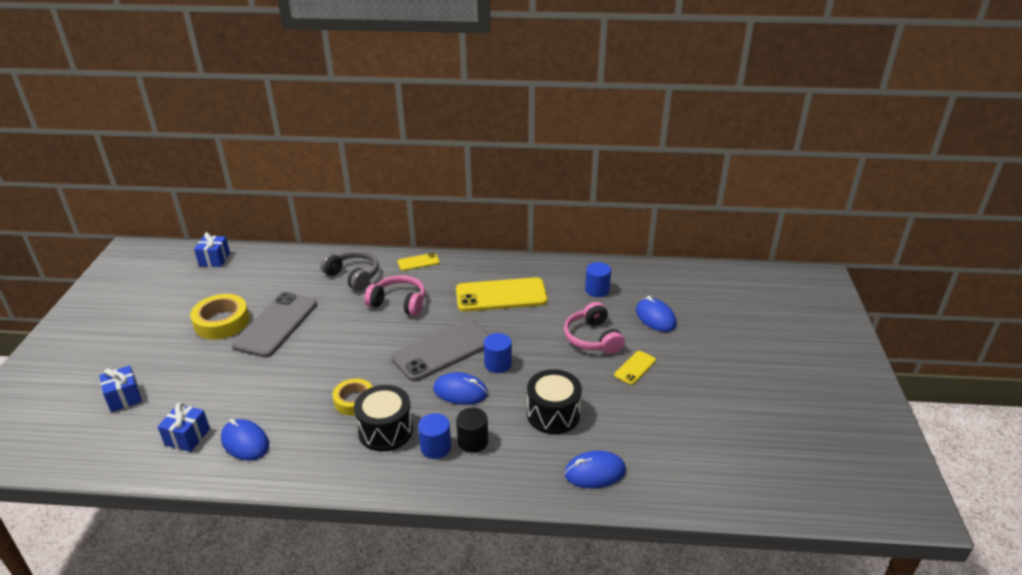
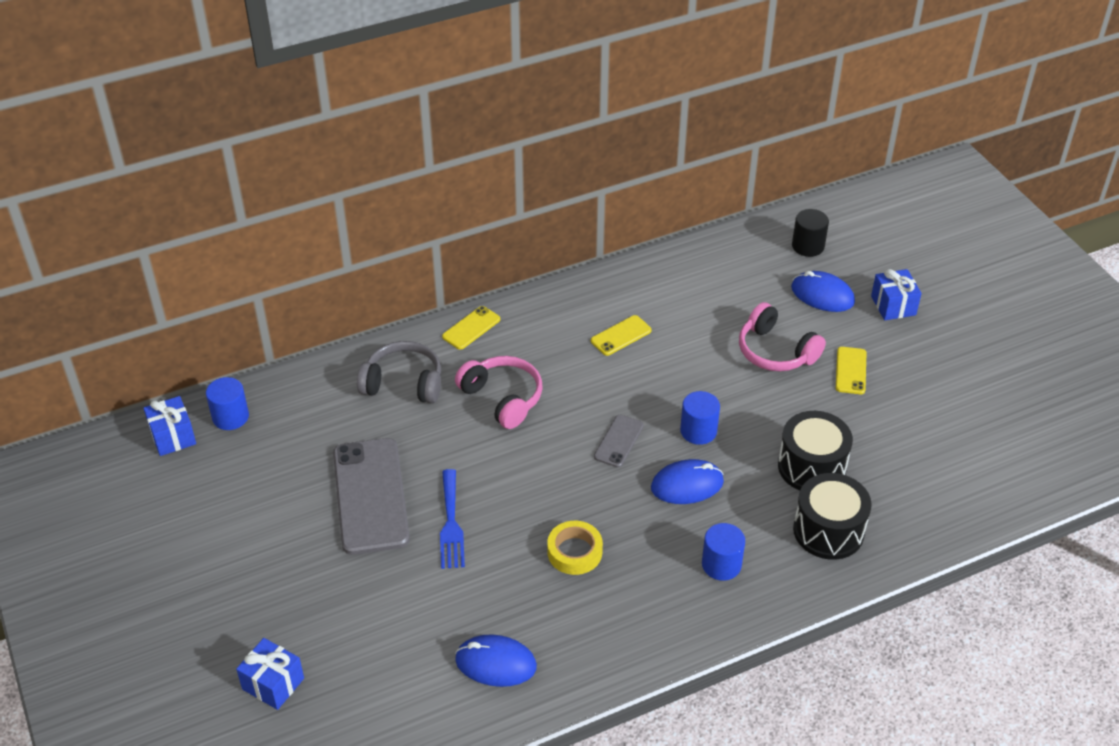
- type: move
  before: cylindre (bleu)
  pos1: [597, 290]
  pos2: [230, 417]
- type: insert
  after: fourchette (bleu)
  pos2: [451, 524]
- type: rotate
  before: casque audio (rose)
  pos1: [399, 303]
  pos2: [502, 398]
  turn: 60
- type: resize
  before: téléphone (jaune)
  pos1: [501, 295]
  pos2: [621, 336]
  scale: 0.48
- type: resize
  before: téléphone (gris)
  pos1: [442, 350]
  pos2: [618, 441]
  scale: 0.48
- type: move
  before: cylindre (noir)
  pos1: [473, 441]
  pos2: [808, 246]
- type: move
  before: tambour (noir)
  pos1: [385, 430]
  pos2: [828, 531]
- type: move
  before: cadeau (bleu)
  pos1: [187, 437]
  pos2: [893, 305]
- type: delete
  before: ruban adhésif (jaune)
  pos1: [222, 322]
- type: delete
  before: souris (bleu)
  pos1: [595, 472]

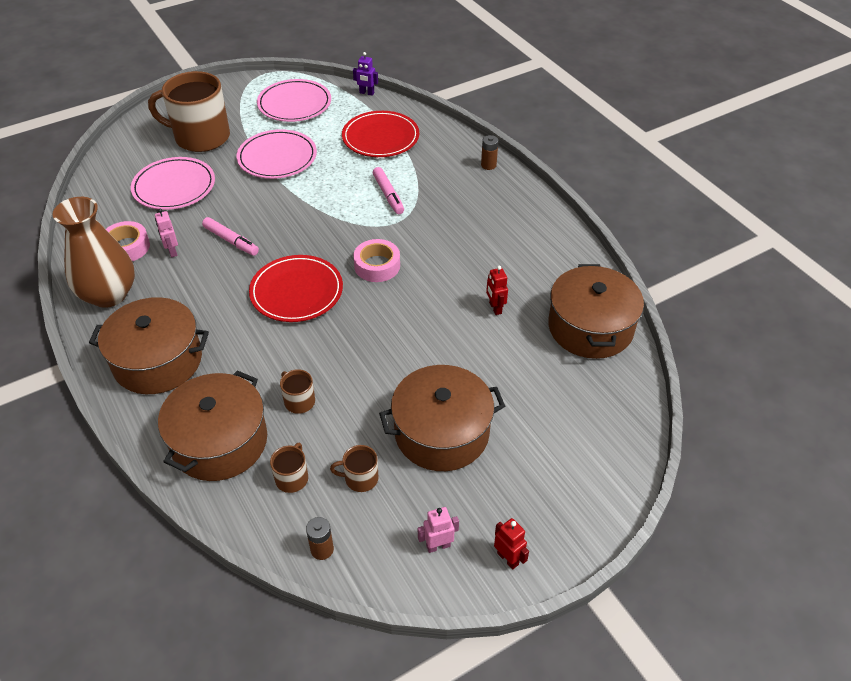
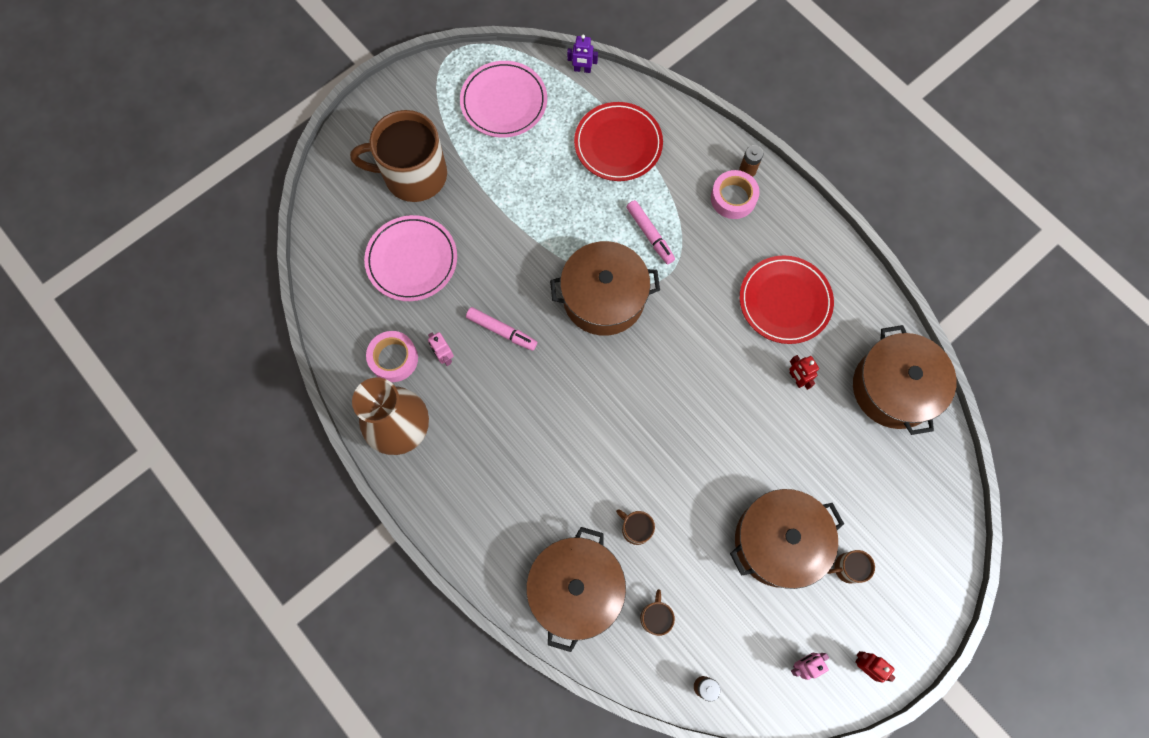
- type: move
  before: marmite (marron)
  pos1: [158, 361]
  pos2: [603, 297]
- type: move
  before: ruban adhésif (rose)
  pos1: [377, 266]
  pos2: [733, 198]
- type: move
  before: assiette (rouge)
  pos1: [296, 291]
  pos2: [785, 301]
- type: move
  before: tasse (marron)
  pos1: [360, 478]
  pos2: [847, 568]
- type: delete
  before: assiette (rose)
  pos1: [277, 158]

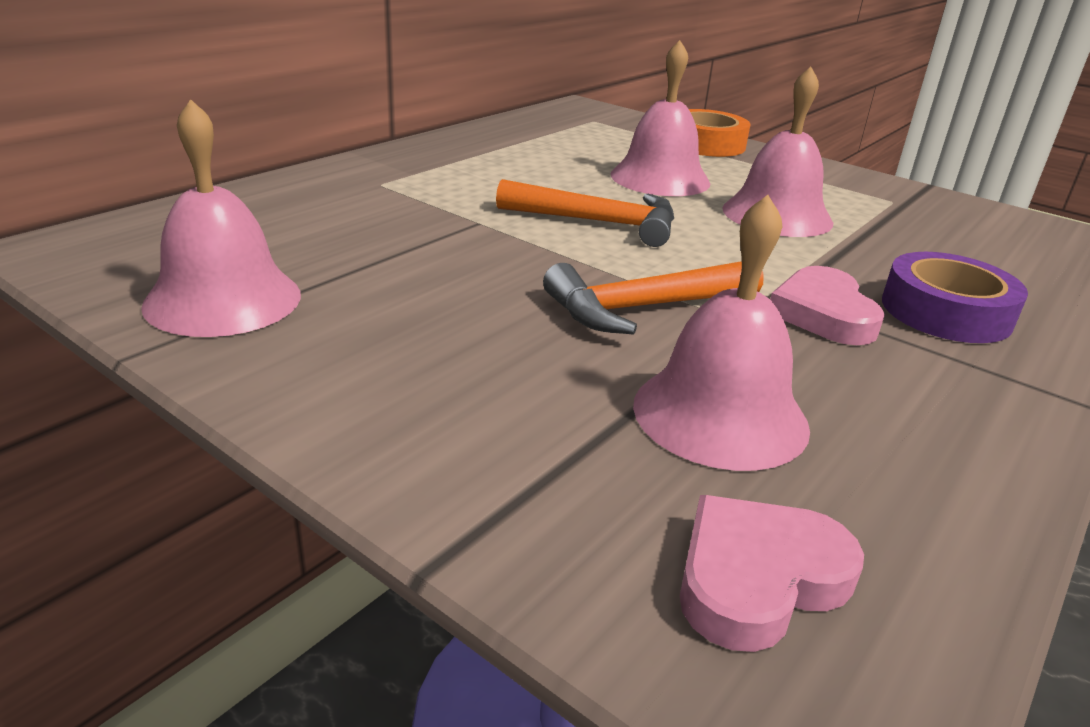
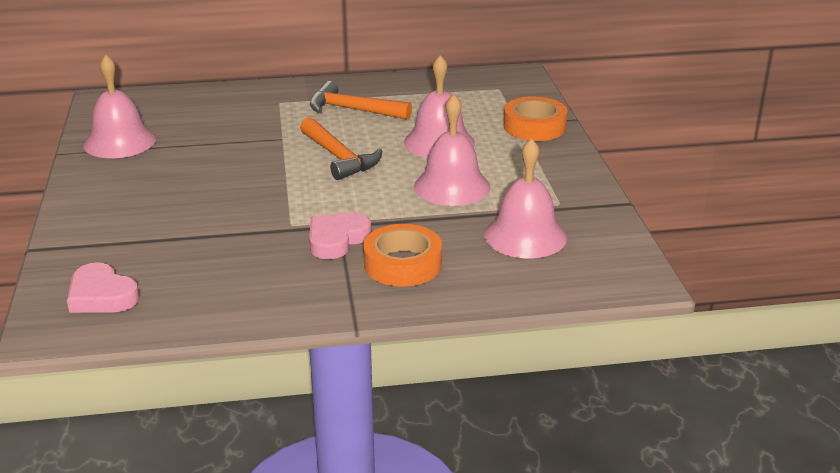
- type: rotate
  before: cœur (rose)
  pos1: [757, 578]
  pos2: [101, 295]
  turn: -150
- type: move
  before: marteau (orange)
  pos1: [644, 308]
  pos2: [353, 110]
- type: recolor
  before: ruban adhésif (violet)
  after: ruban adhésif (orange)
  pos1: [946, 312]
  pos2: [402, 264]
- type: move
  before: cloche (rose)
  pos1: [720, 414]
  pos2: [525, 236]

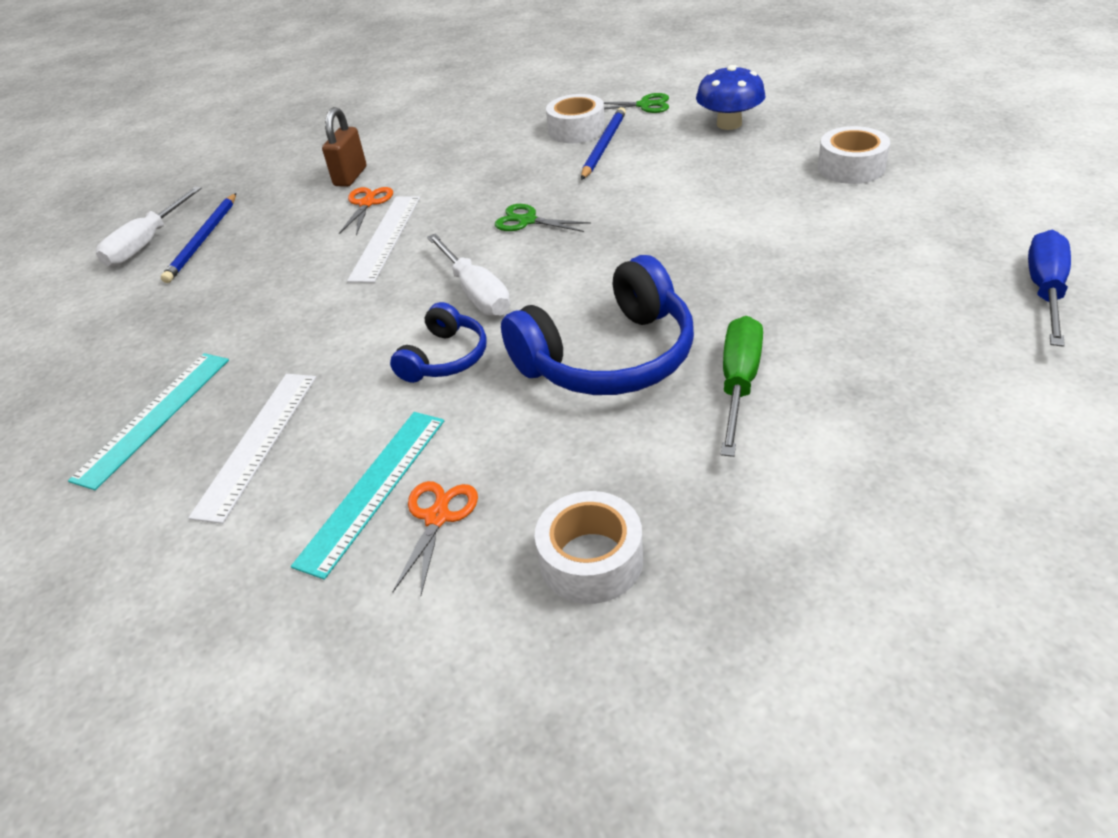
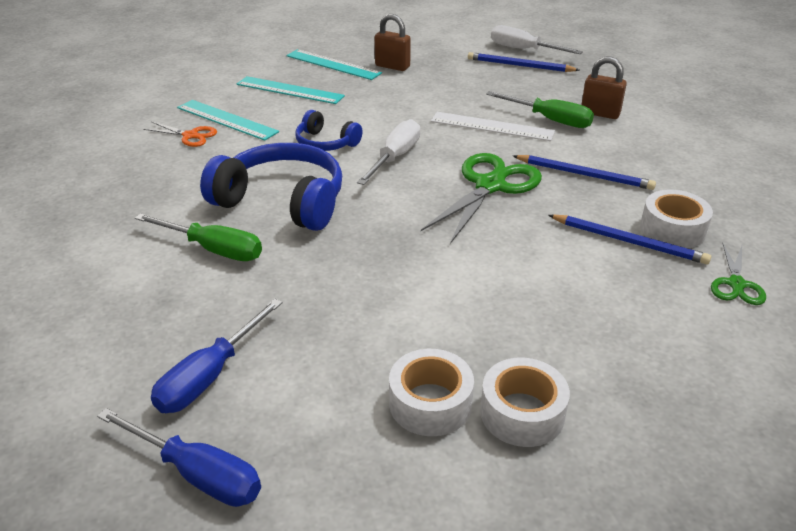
- type: insert
  after: tournevis (bleu)
  pos2: [210, 376]
- type: rotate
  before: casque audio (bleu)
  pos1: [608, 357]
  pos2: [282, 201]
  turn: 135
- type: recolor
  before: règle (blanc)
  after: règle (turquoise)
  pos1: [258, 443]
  pos2: [289, 90]
- type: rotate
  before: tournevis (blanc)
  pos1: [476, 293]
  pos2: [395, 157]
  turn: 135
- type: insert
  after: cadenas (marron)
  pos2: [392, 66]
- type: move
  before: ruban adhésif (blanc)
  pos1: [591, 560]
  pos2: [430, 403]
- type: resize
  before: ciseaux (vert)
  pos1: [527, 221]
  pos2: [490, 185]
  scale: 1.91
- type: replace
  before: ciseaux (orange)
  after: tournevis (vert)
  pos1: [367, 203]
  pos2: [550, 120]
- type: insert
  after: crayon (bleu)
  pos2: [584, 175]
- type: delete
  before: champignon (bleu)
  pos1: [729, 124]

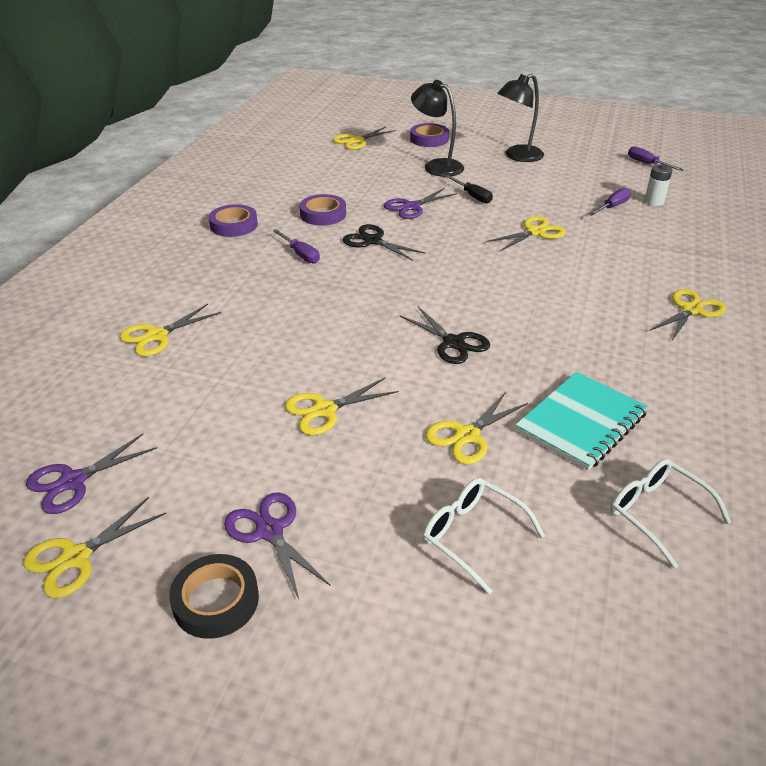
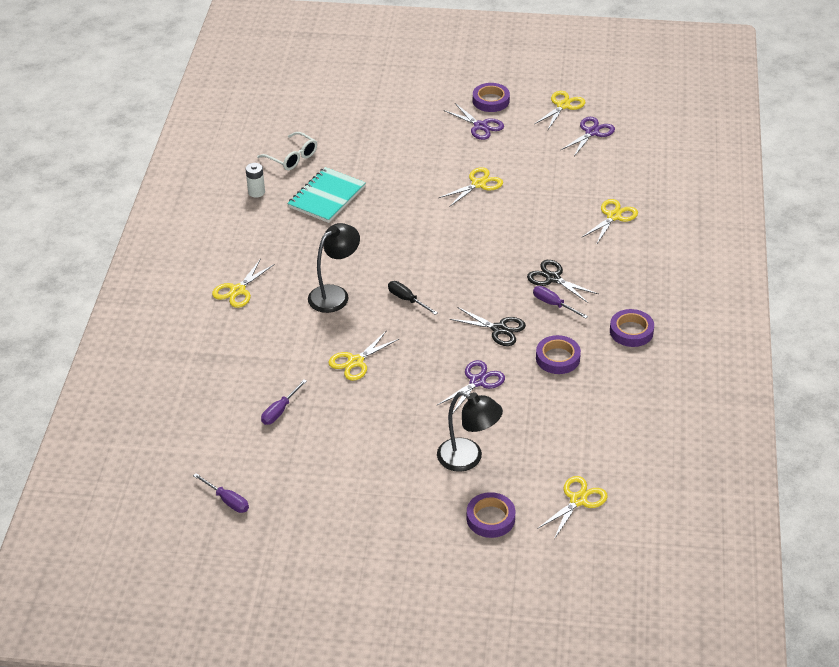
- type: move
  before: pile (blanc)
  pos1: [654, 201]
  pos2: [256, 192]
- type: move
  before: lampe (noir)
  pos1: [517, 156]
  pos2: [335, 294]
- type: move
  before: tournevis (noir)
  pos1: [472, 196]
  pos2: [407, 300]
- type: recolor
  before: ruban adhésif (noir)
  after: ruban adhésif (violet)
  pos1: [216, 601]
  pos2: [491, 100]
- type: move
  before: ciseaux (noir)
  pos1: [453, 343]
  pos2: [553, 278]
- type: delete
  before: lunettes (blanc)
  pos1: [472, 535]
- type: delete
  before: ciseaux (jaune)
  pos1: [467, 435]

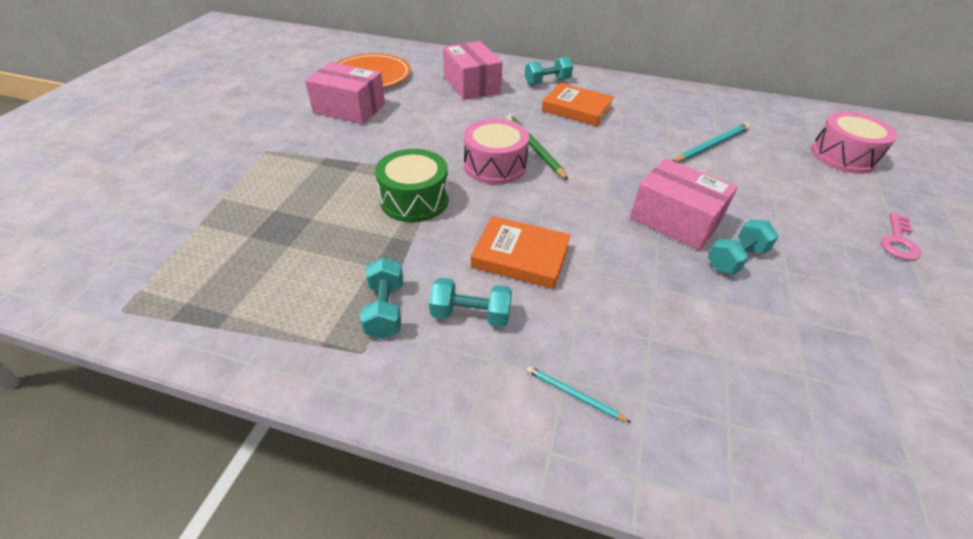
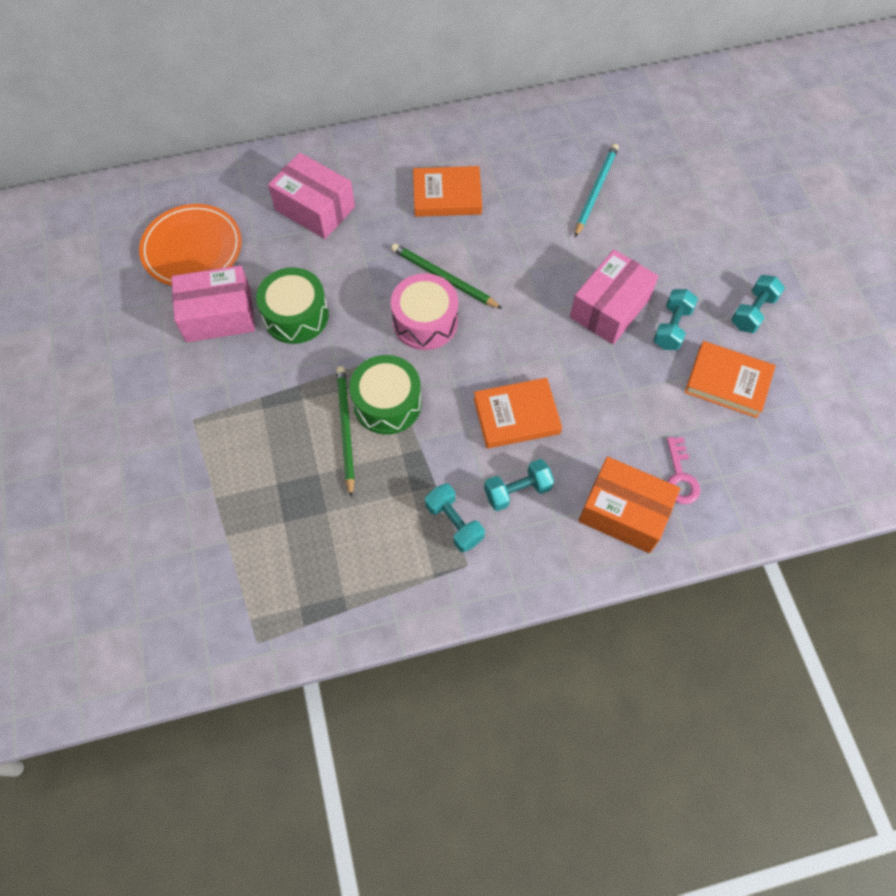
- type: insert
  after: tambour (vert)
  pos2: [296, 315]
- type: insert
  after: crayon (vert)
  pos2: [345, 429]
- type: rotate
  before: boîte (rose)
  pos1: [675, 220]
  pos2: [609, 308]
  turn: -60
- type: replace
  before: crayon (turquoise)
  after: boîte (orange)
  pos1: [574, 395]
  pos2: [624, 512]
- type: move
  before: clé (rose)
  pos1: [898, 241]
  pos2: [680, 477]
- type: insert
  after: livre (orange)
  pos2: [727, 382]
- type: move
  before: haltère (turquoise)
  pos1: [547, 82]
  pos2: [752, 312]
- type: delete
  before: tambour (rose)
  pos1: [843, 156]

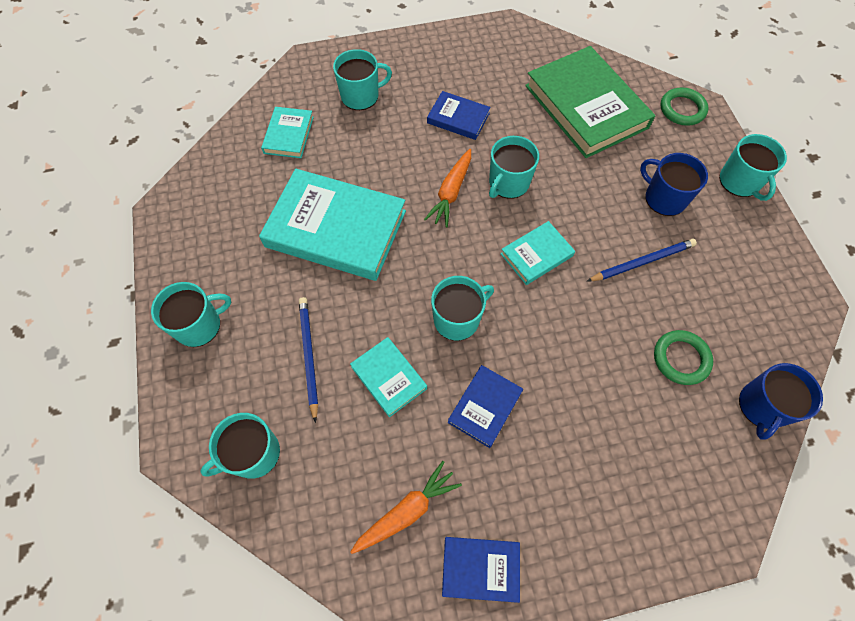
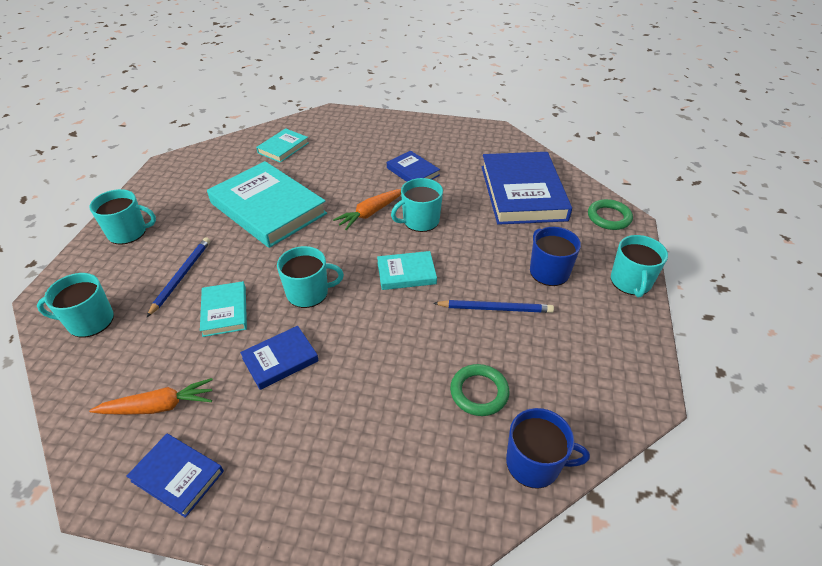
- type: recolor
  before: livre (vert)
  after: livre (bleu)
  pos1: [585, 107]
  pos2: [522, 192]
- type: rotate
  before: tasse (bleu)
  pos1: [762, 406]
  pos2: [534, 463]
  turn: -135
- type: delete
  before: tasse (turquoise)
  pos1: [361, 96]

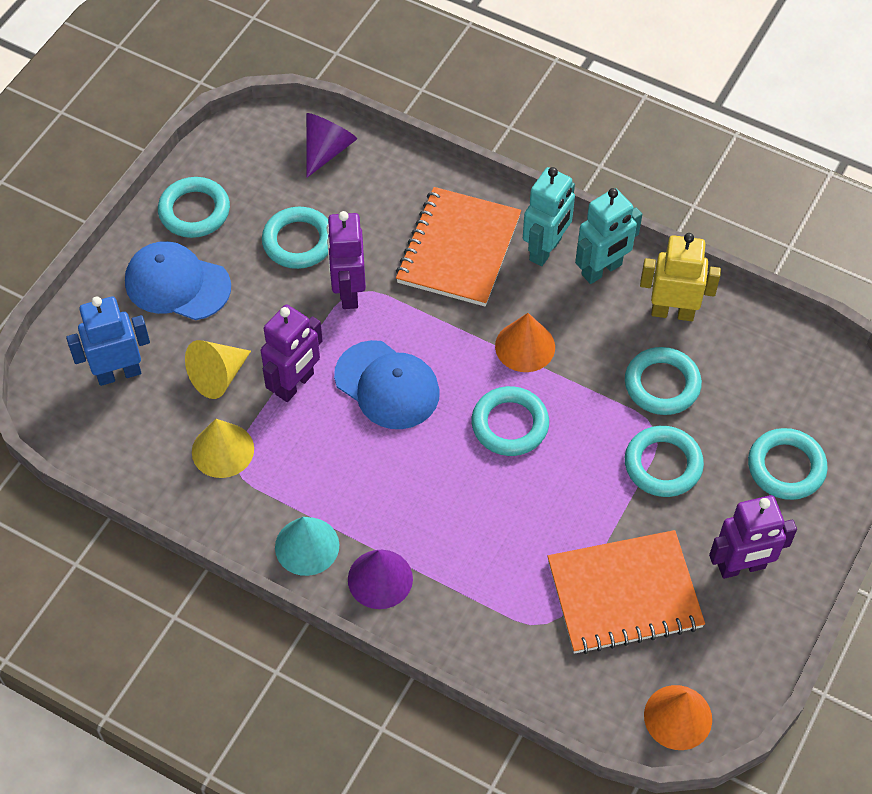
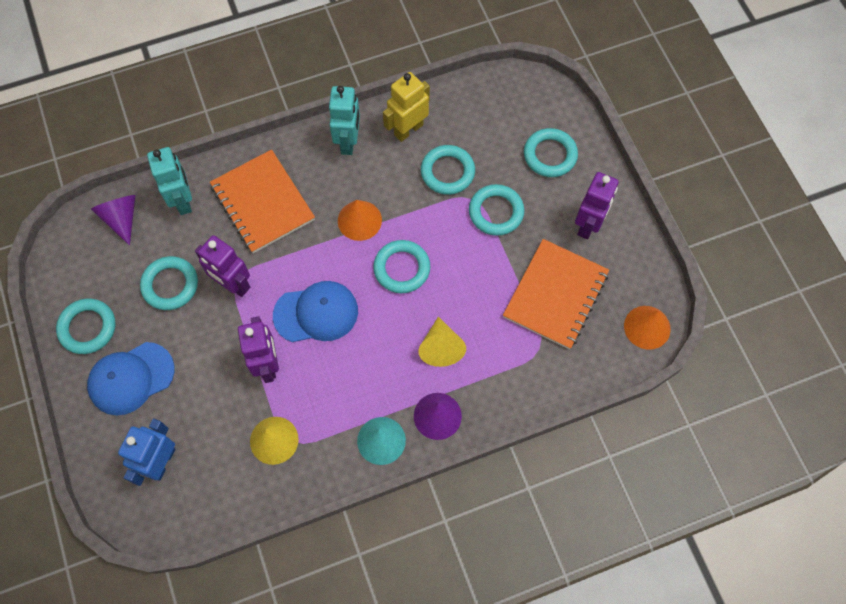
- type: move
  before: robot (turquoise)
  pos1: [546, 250]
  pos2: [183, 200]
- type: move
  before: cône (jaune)
  pos1: [218, 376]
  pos2: [441, 347]

